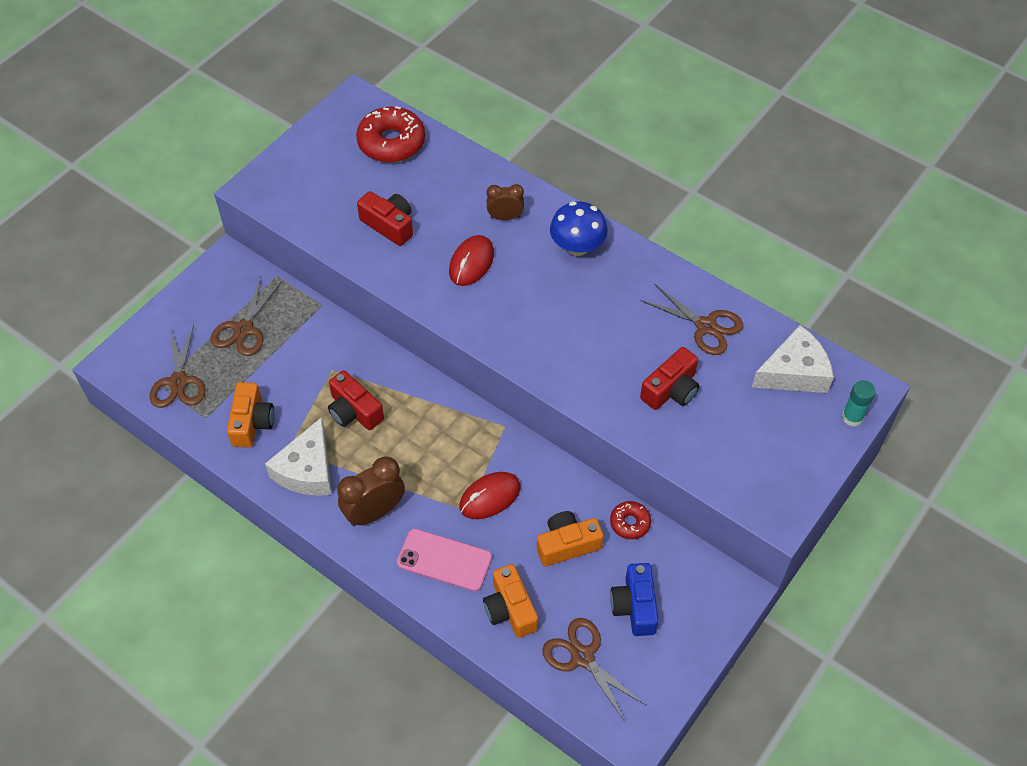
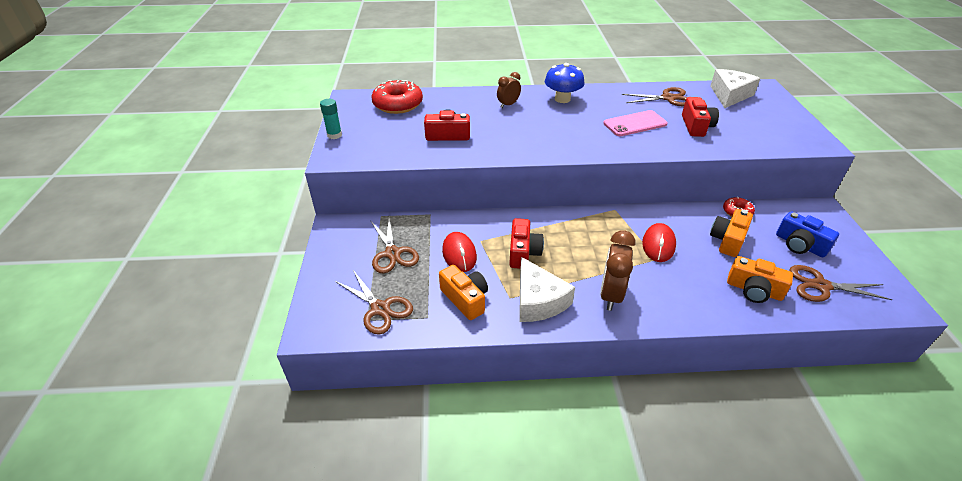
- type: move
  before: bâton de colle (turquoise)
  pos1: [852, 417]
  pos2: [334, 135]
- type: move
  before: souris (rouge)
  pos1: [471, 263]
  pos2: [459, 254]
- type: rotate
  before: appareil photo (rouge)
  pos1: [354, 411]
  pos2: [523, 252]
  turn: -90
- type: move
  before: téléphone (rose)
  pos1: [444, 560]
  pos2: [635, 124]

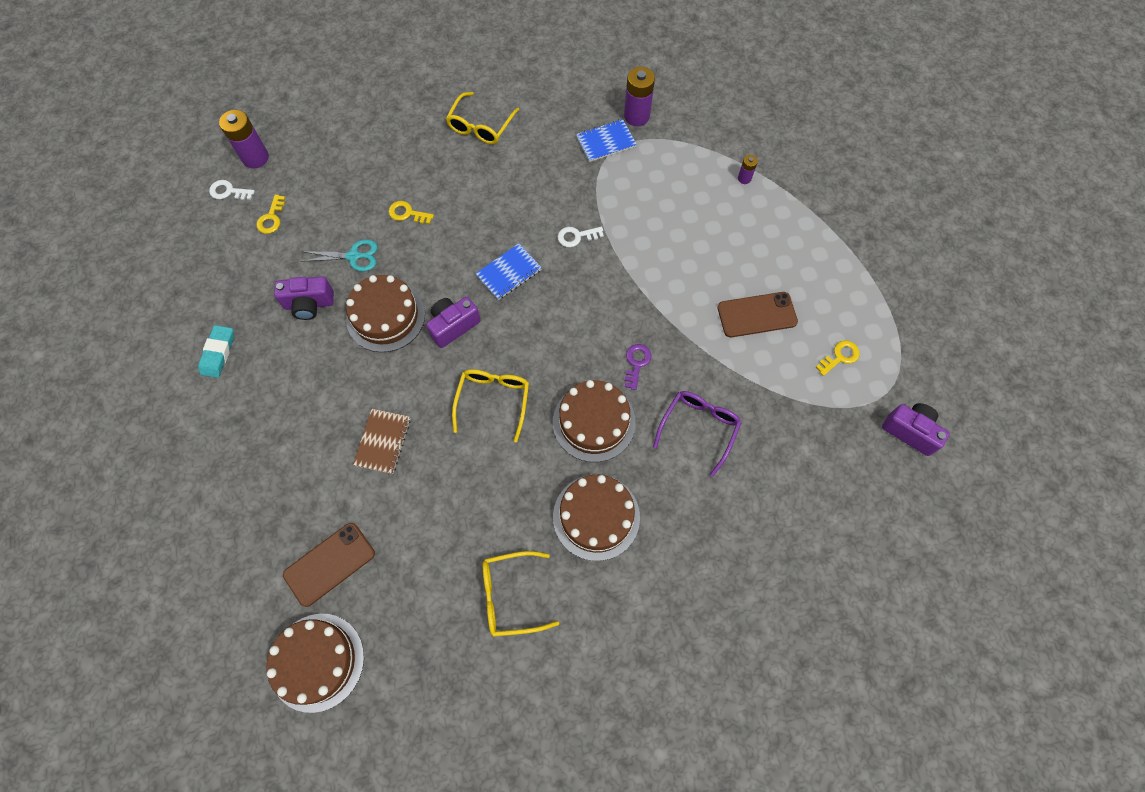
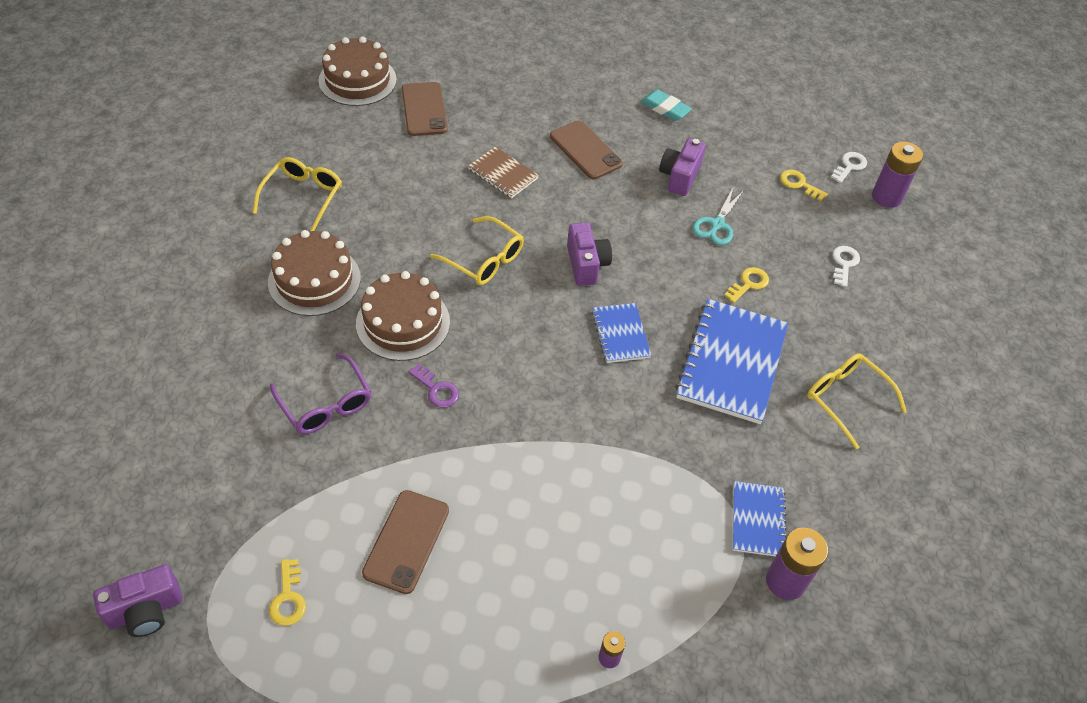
- type: insert
  after: téléphone (marron)
  pos2: [585, 150]
- type: insert
  after: carnet (bleu)
  pos2: [732, 363]
- type: move
  before: clé (blanc)
  pos1: [576, 236]
  pos2: [844, 263]
- type: delete
  before: gâteau (marron)
  pos1: [386, 316]

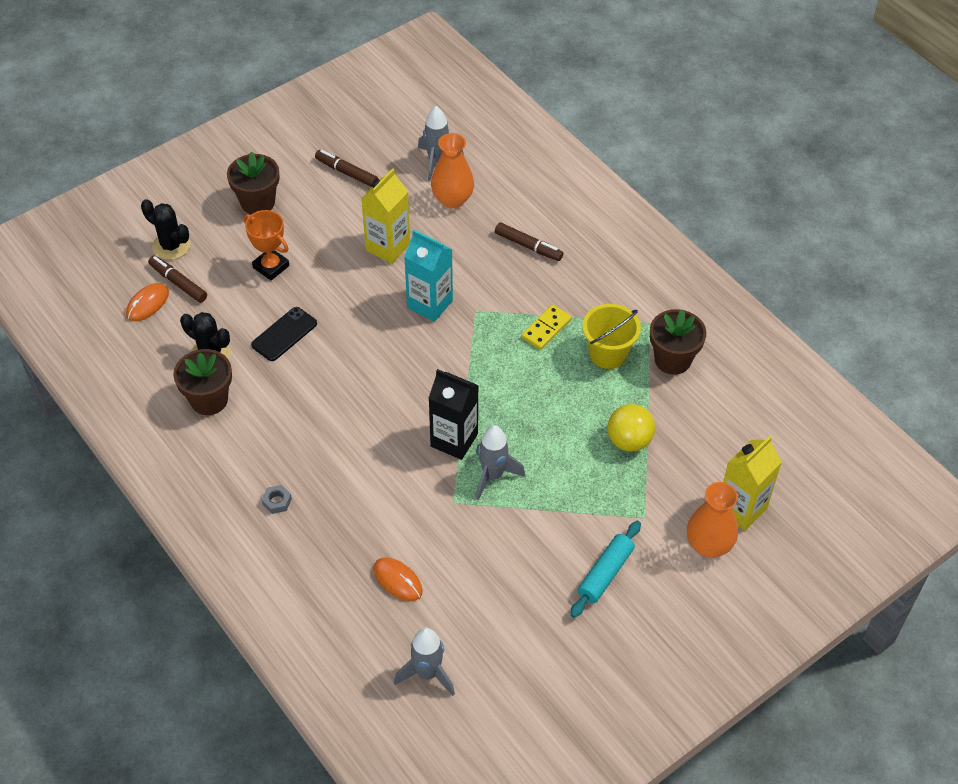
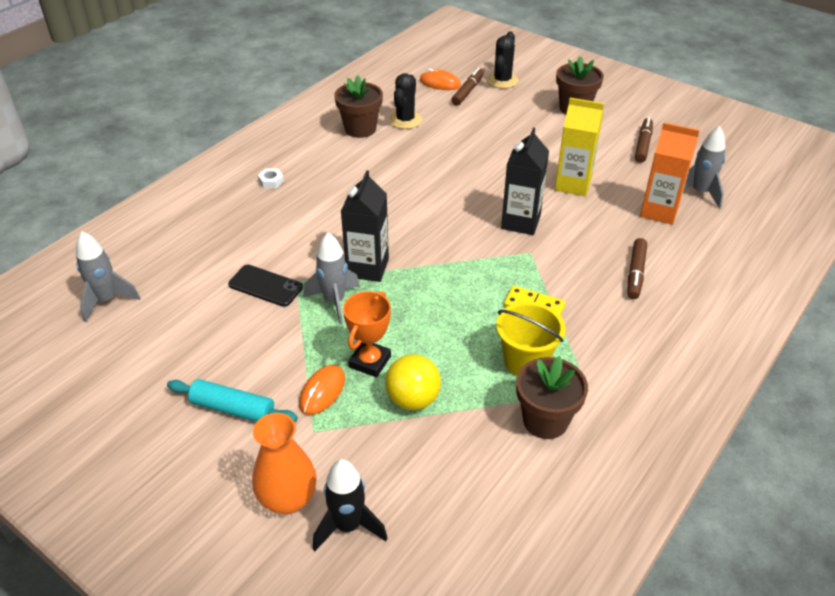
- type: move
  before: téléphone (noir)
  pos1: [284, 334]
  pos2: [265, 286]
- type: recolor
  before: écrou (gris)
  after: écrou (blanc)
  pos1: [277, 501]
  pos2: [271, 181]
- type: move
  before: souris (orange)
  pos1: [398, 580]
  pos2: [322, 391]
- type: replace
  before: brique de lait (jaune)
  after: fusée (noir)
  pos1: [741, 509]
  pos2: [348, 526]
- type: move
  before: trophée (orange)
  pos1: [271, 267]
  pos2: [370, 362]
- type: recolor
  before: brique de lait (turquoise)
  after: brique de lait (noir)
  pos1: [430, 304]
  pos2: [520, 222]
- type: replace
  before: vase (orange)
  after: brique de lait (orange)
  pos1: [452, 199]
  pos2: [659, 211]

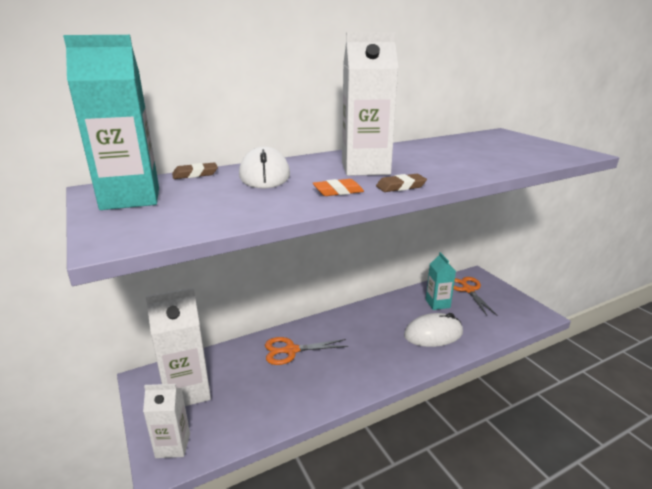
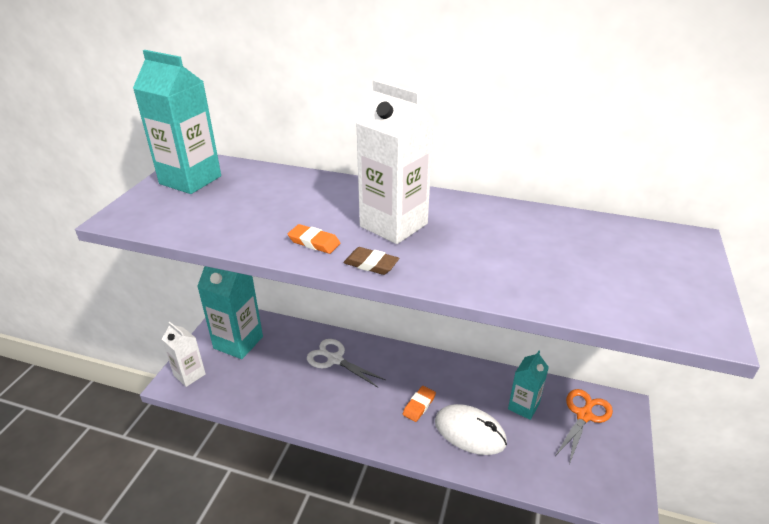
- type: recolor
  before: brique de lait (blanc)
  after: brique de lait (turquoise)
  pos1: [188, 391]
  pos2: [238, 342]
- type: recolor
  before: ciseaux (orange)
  after: ciseaux (blanc)
  pos1: [291, 350]
  pos2: [335, 359]
- type: insert
  after: gomme (orange)
  pos2: [419, 405]
- type: delete
  before: gomme (marron)
  pos1: [195, 174]
- type: delete
  before: souris (blanc)
  pos1: [264, 175]

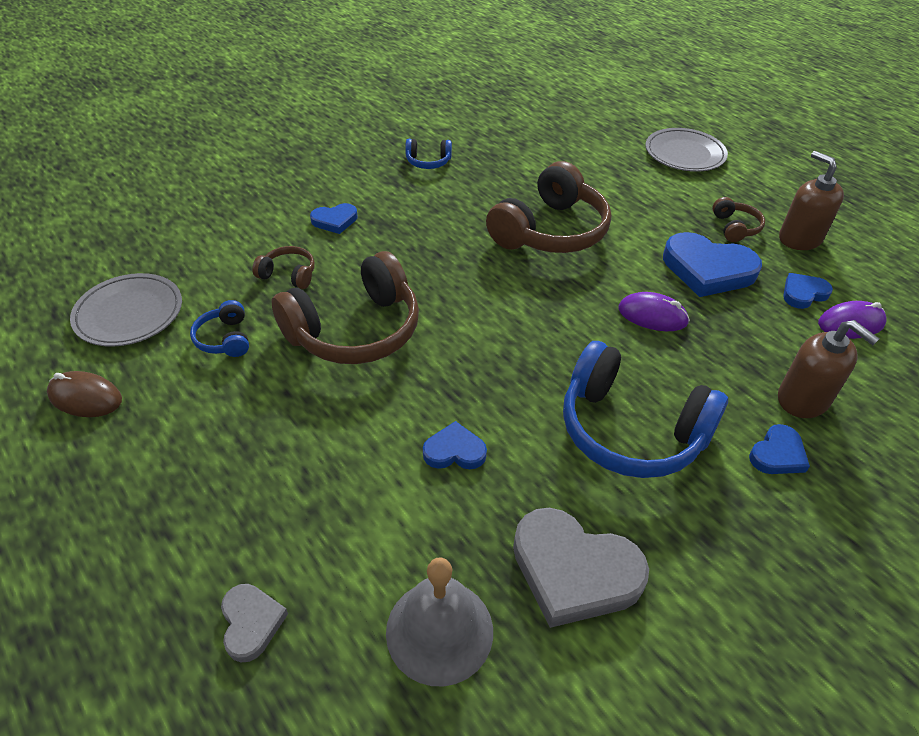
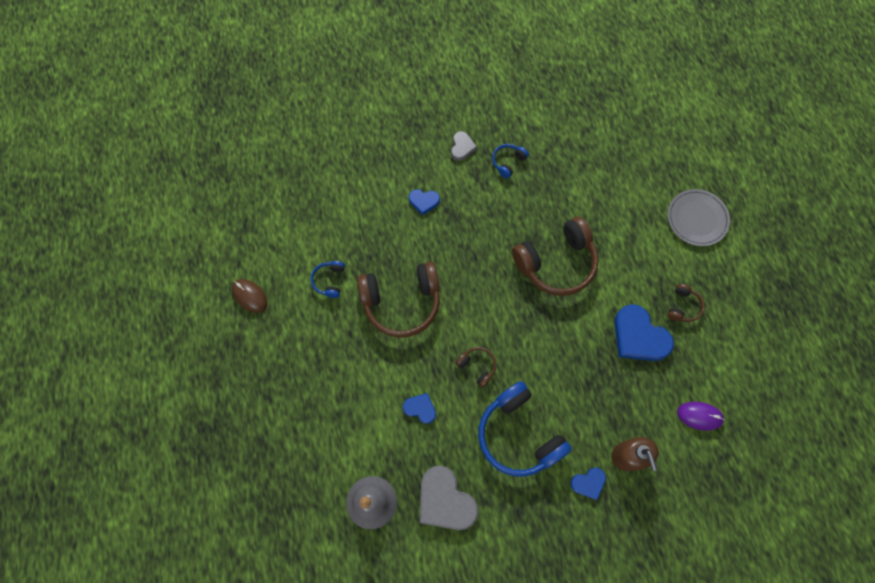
- type: move
  before: cœur (gris)
  pos1: [251, 623]
  pos2: [462, 147]
- type: move
  before: casque audio (marron)
  pos1: [288, 275]
  pos2: [477, 366]
- type: rotate
  before: casque audio (bleu)
  pos1: [428, 162]
  pos2: [508, 162]
  turn: 105
- type: delete
  before: assiette (gris)
  pos1: [129, 314]
- type: delete
  before: souris (violet)
  pos1: [652, 315]
- type: delete
  before: distributeur de savon (marron)
  pos1: [799, 238]
- type: delete
  before: cœur (bleu)
  pos1: [803, 293]

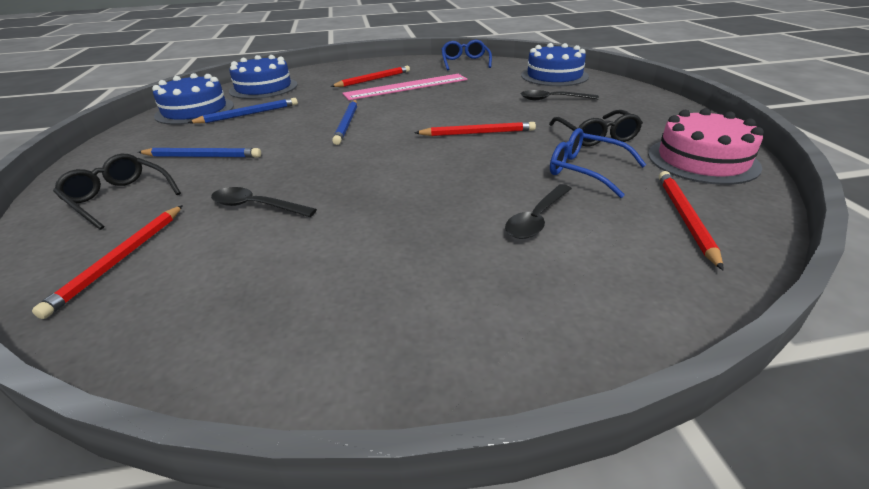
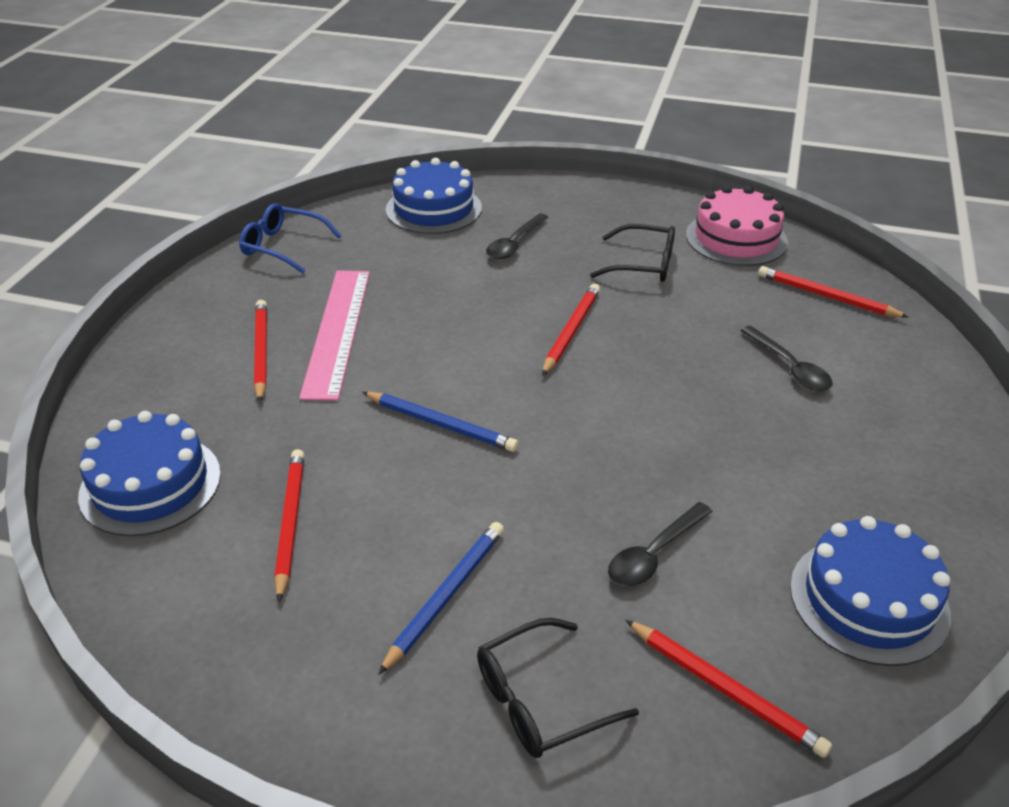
- type: recolor
  before: crayon (bleu)
  after: crayon (rouge)
  pos1: [248, 114]
  pos2: [290, 523]
- type: move
  before: gâteau (bleu)
  pos1: [195, 111]
  pos2: [868, 600]
- type: delete
  before: lunettes (bleu)
  pos1: [586, 170]

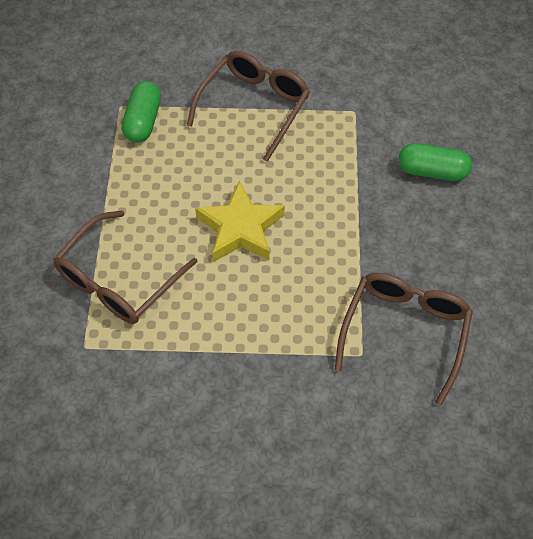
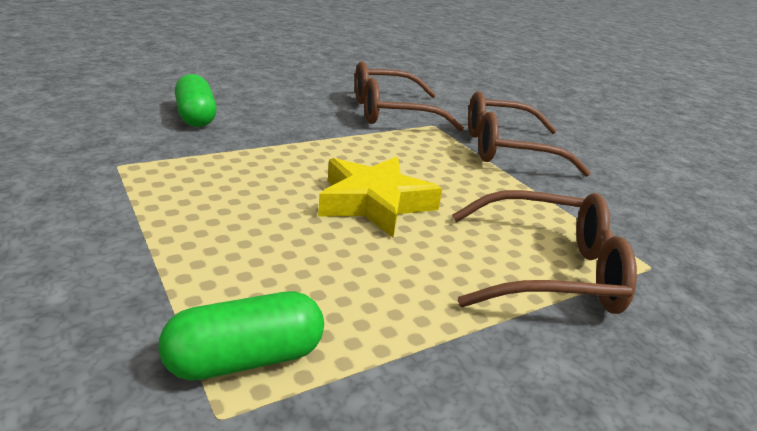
- type: move
  before: lunettes (marron)
  pos1: [254, 107]
  pos2: [507, 149]

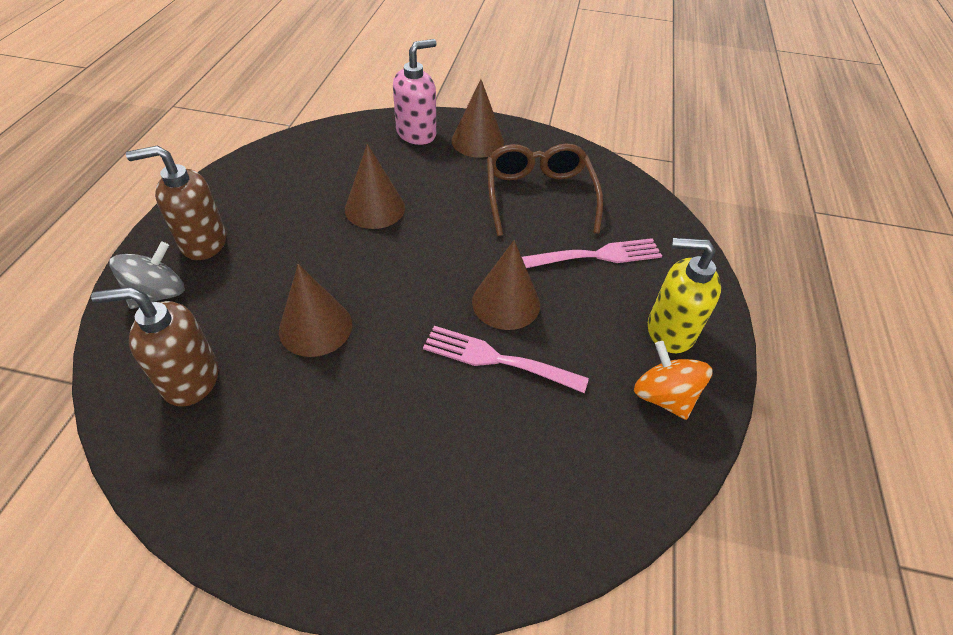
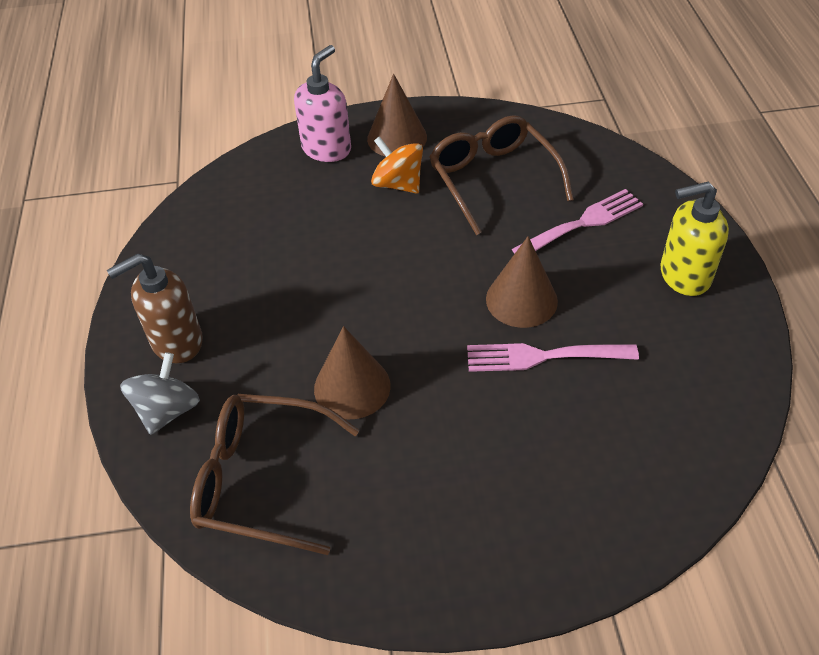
- type: replace
  before: distributeur de savon (marron)
  after: lunettes (marron)
  pos1: [190, 379]
  pos2: [262, 479]
- type: move
  before: toupie (orange)
  pos1: [663, 396]
  pos2: [398, 184]
- type: delete
  before: cône (marron)
  pos1: [375, 208]

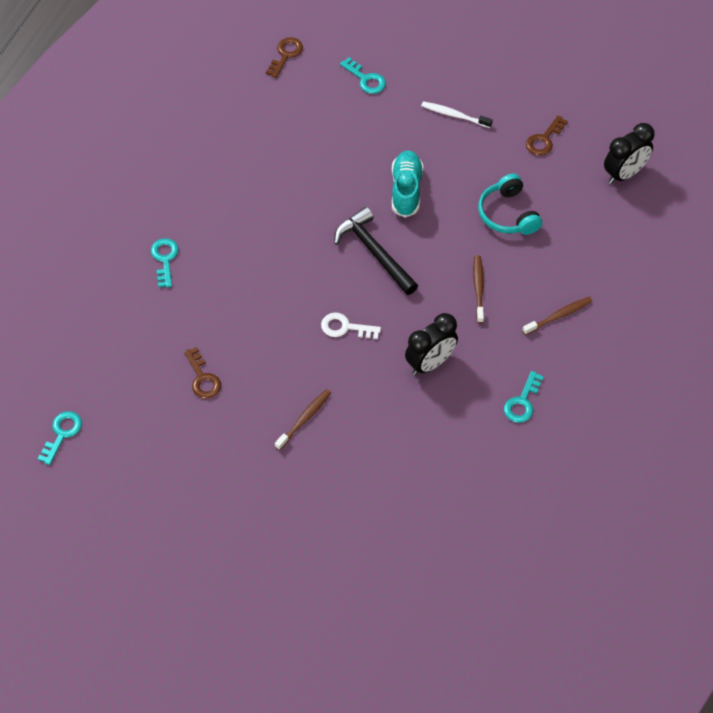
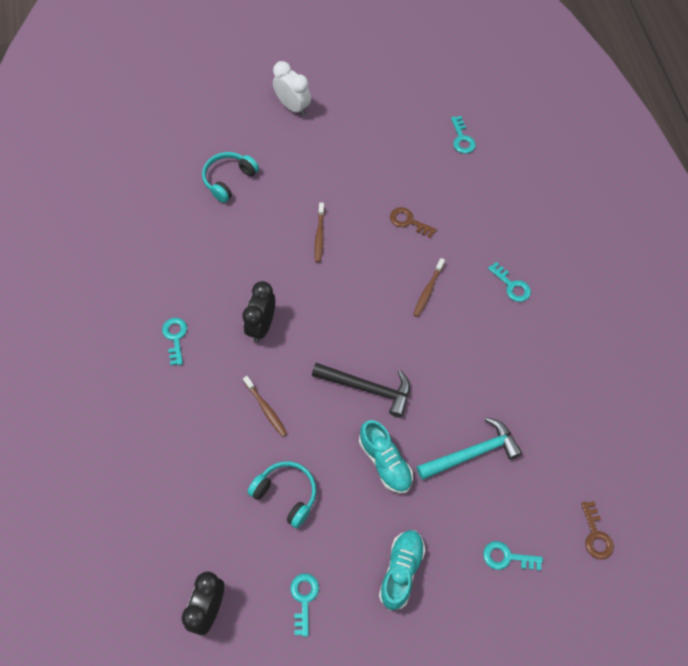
- type: insert
  after: casque audio (turquoise)
  pos2: [229, 180]
- type: insert
  after: réveil (blanc)
  pos2: [293, 107]
- type: recolor
  before: clé (marron)
  after: clé (turquoise)
  pos1: [544, 140]
  pos2: [304, 599]
- type: replace
  before: brosse à dents (blanc)
  after: chaussure (turquoise)
  pos1: [454, 115]
  pos2: [401, 571]
- type: move
  before: brosse à dents (marron)
  pos1: [558, 316]
  pos2: [428, 290]
- type: insert
  after: marteau (turquoise)
  pos2: [472, 453]
- type: delete
  before: clé (blanc)
  pos1: [345, 327]

